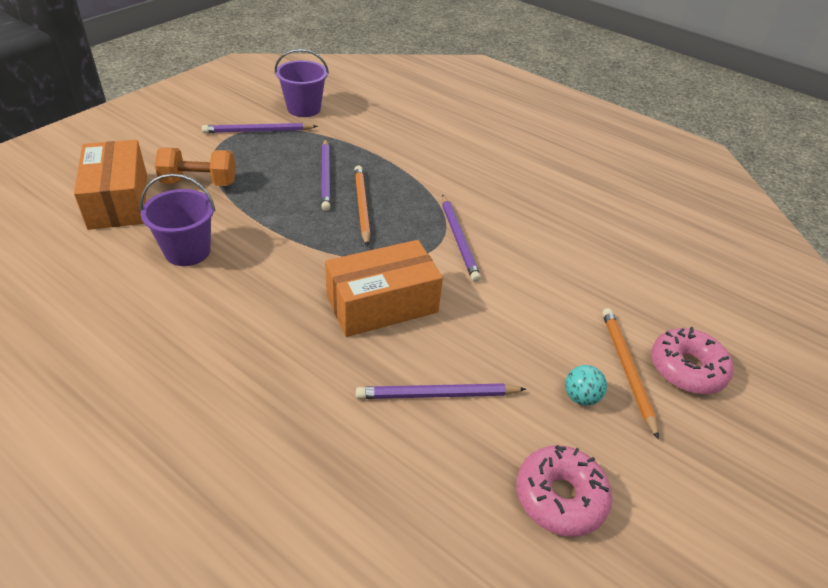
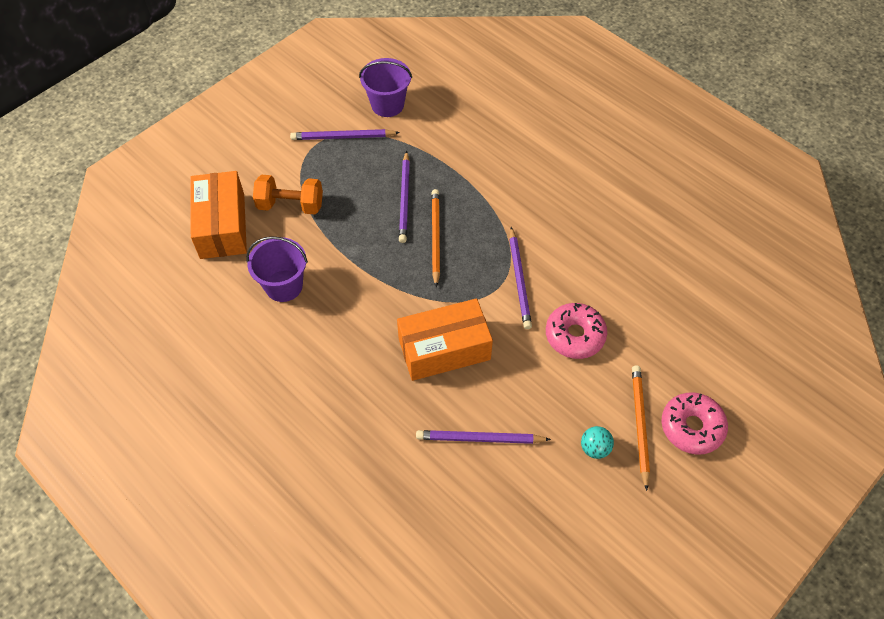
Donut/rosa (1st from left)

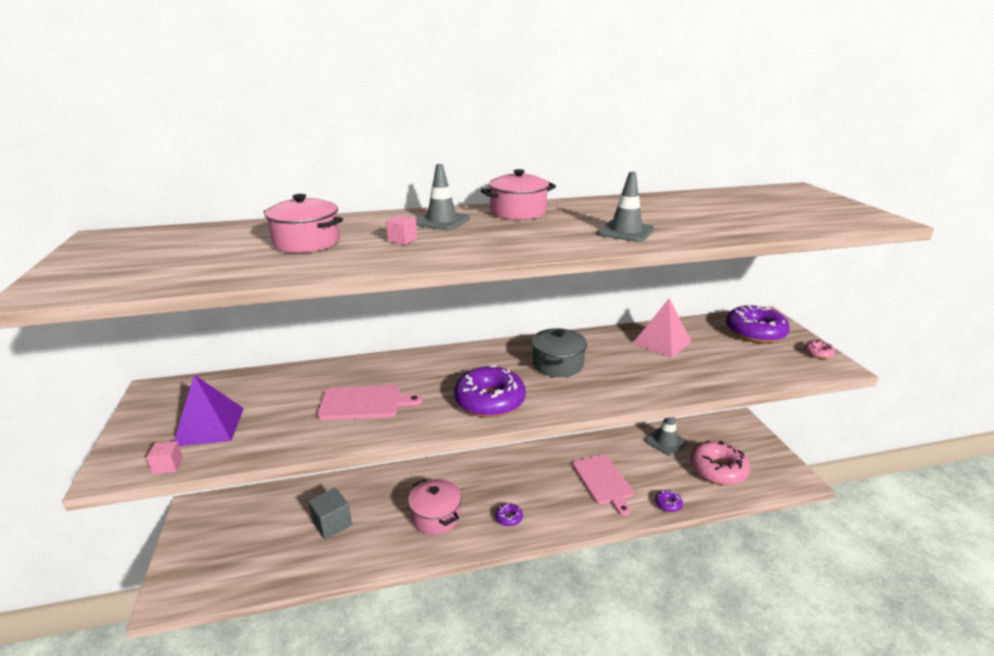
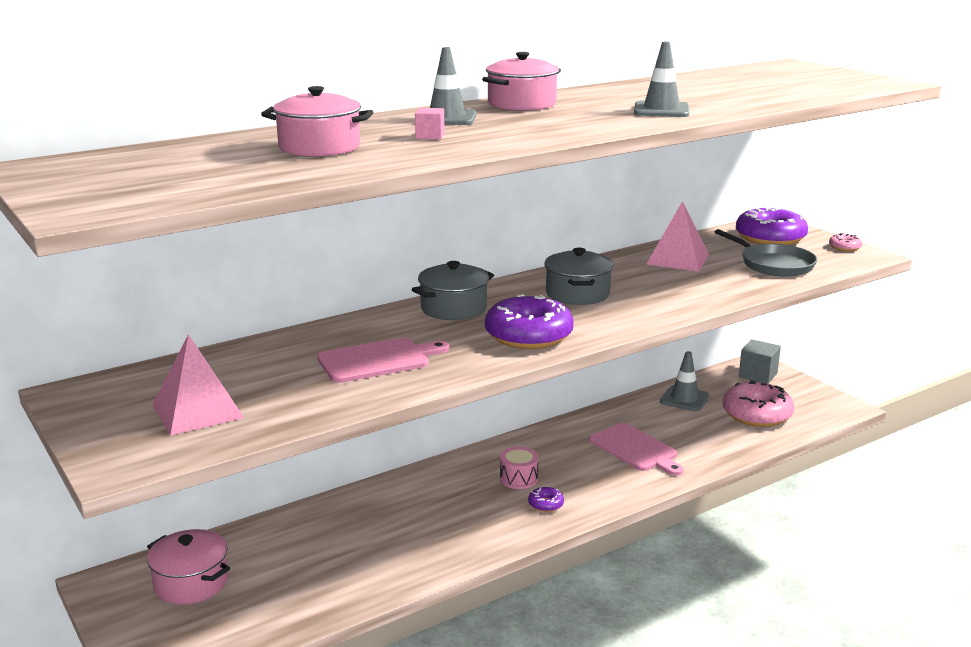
Kubus/rosa (1st from left in the first image)
Donut/lila (3rd from left in the first image)
Kochtopf/grau (1st from left)
Trommel/rosa
Pfanne/grau
Kubus/grau
Kochtopf/rosa (1st from left)
Pyramide/rosa (1st from left)

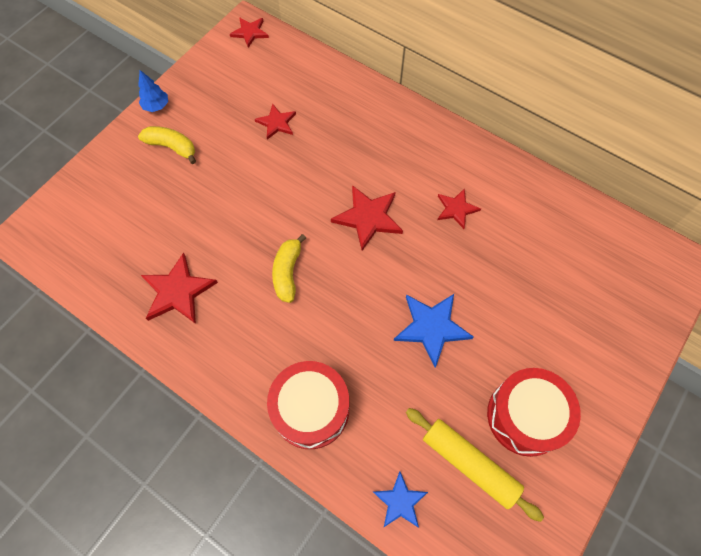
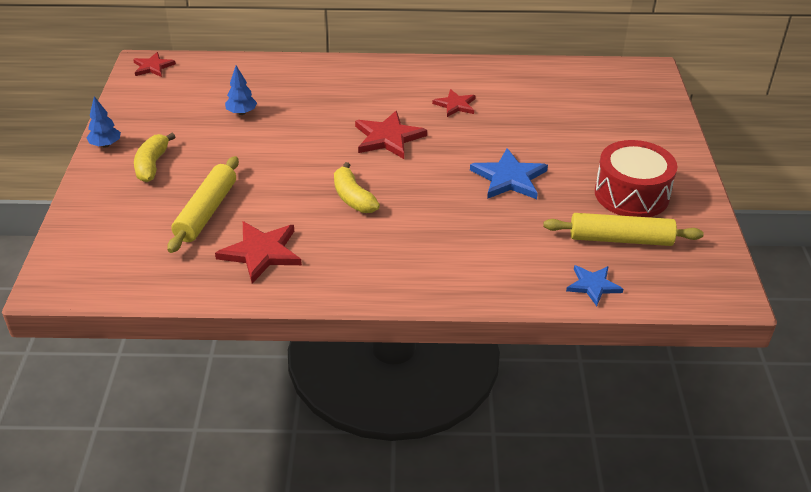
Trommel/rot (1st from left in the first image)
Nudelholz/gelb (1st from left)
Baum/blau (2nd from left)
Banane/gelb (1st from left)

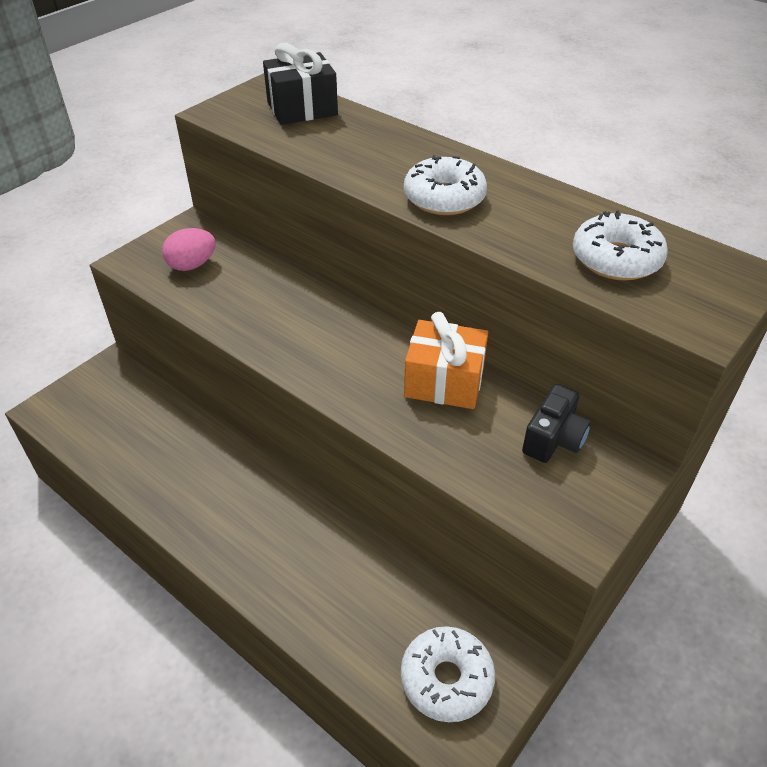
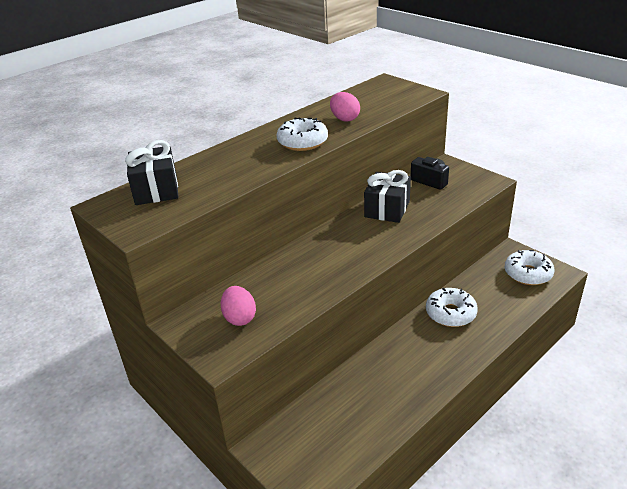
Ei/rosa (2nd from left)
Donut/weiß (2nd from left)
Geschenk/schwarz (2nd from left)

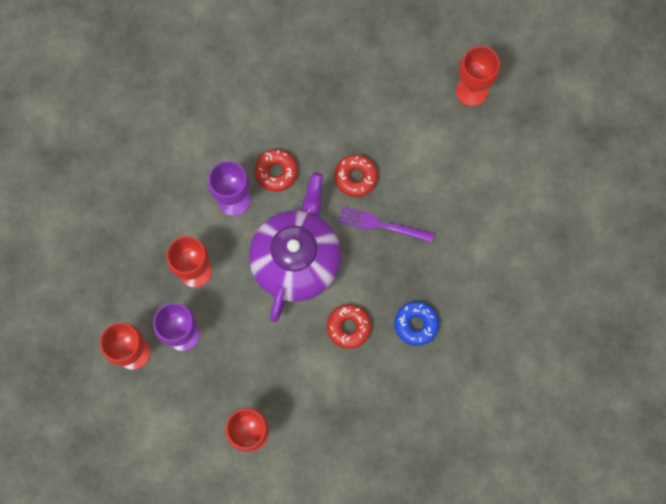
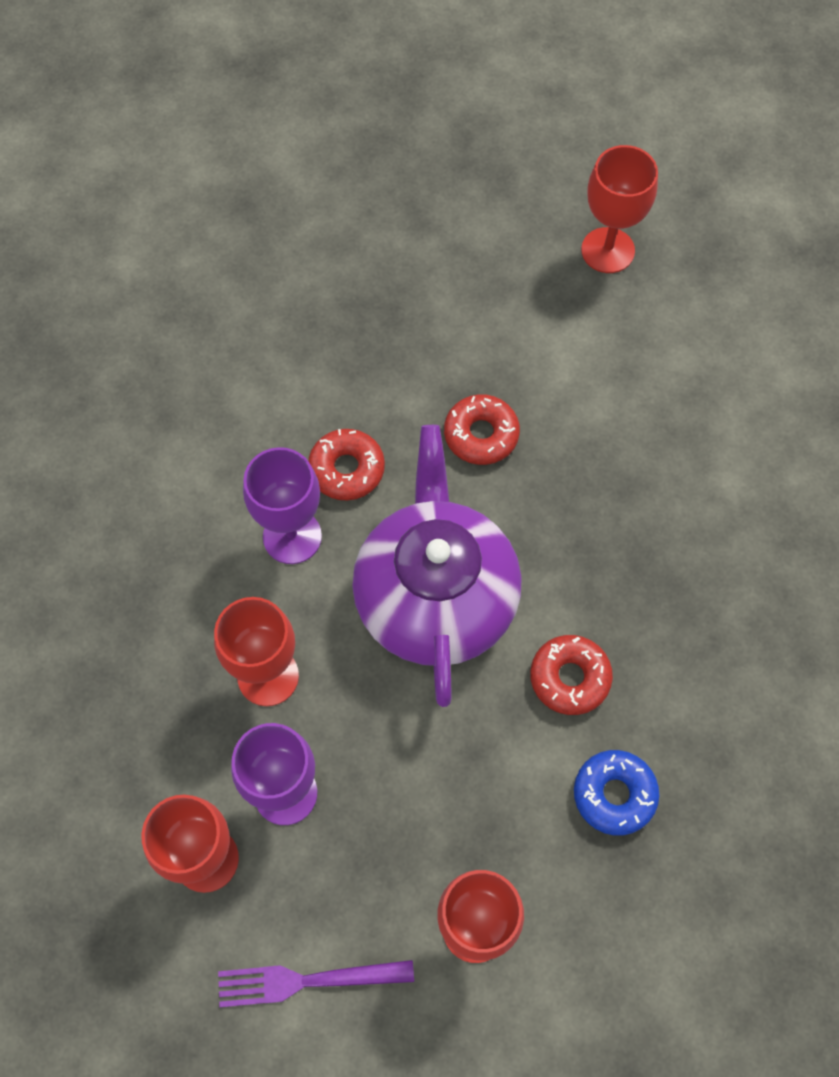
Gabel/lila
Donut/blau

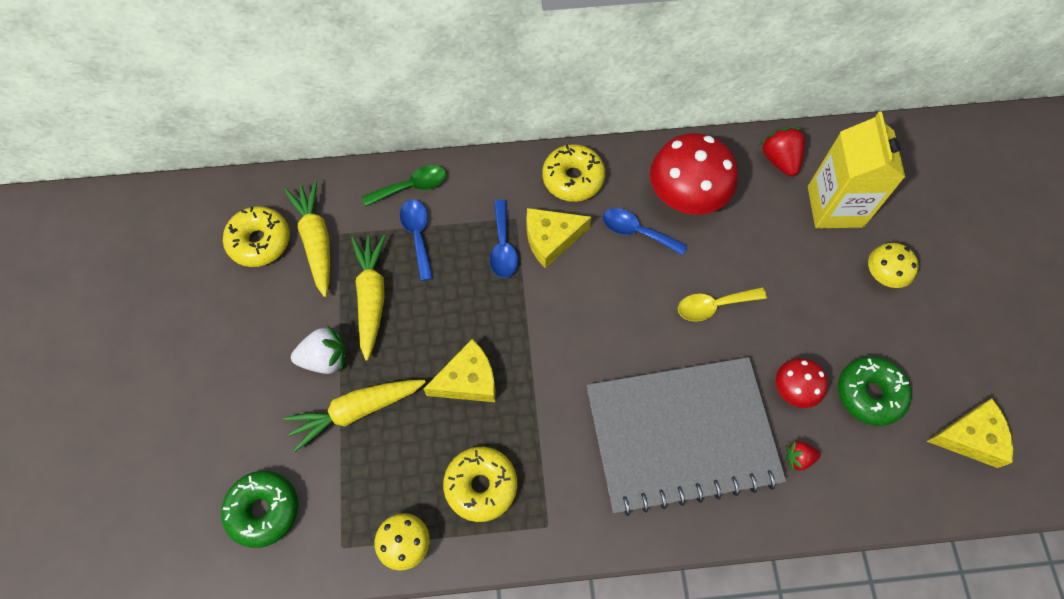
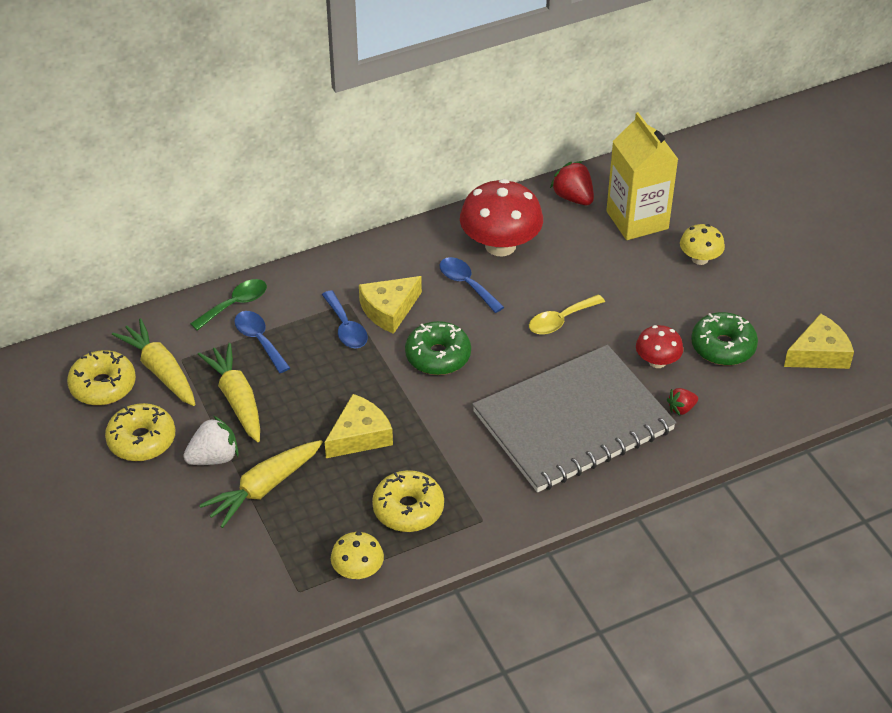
Donut/grün (1st from left)
Donut/gelb (2nd from left)
Löffel/blau (3rd from left)

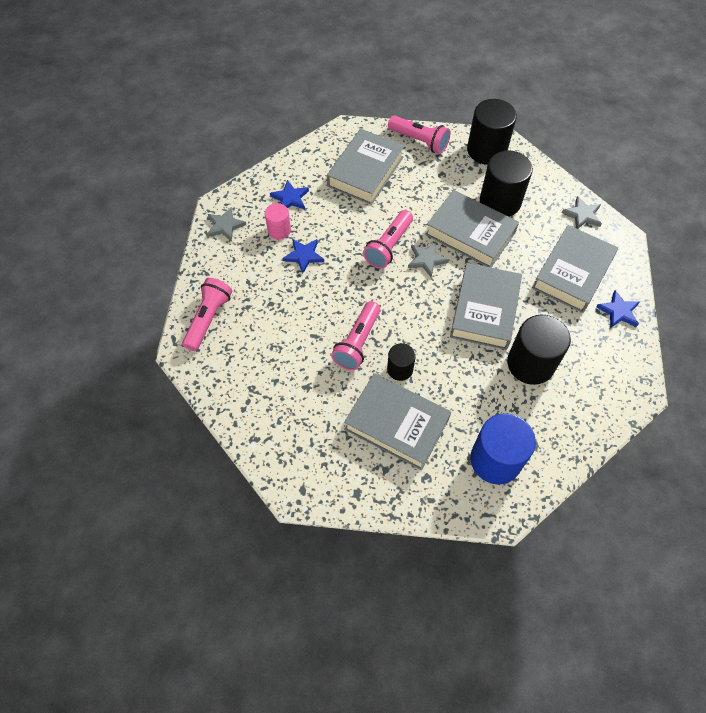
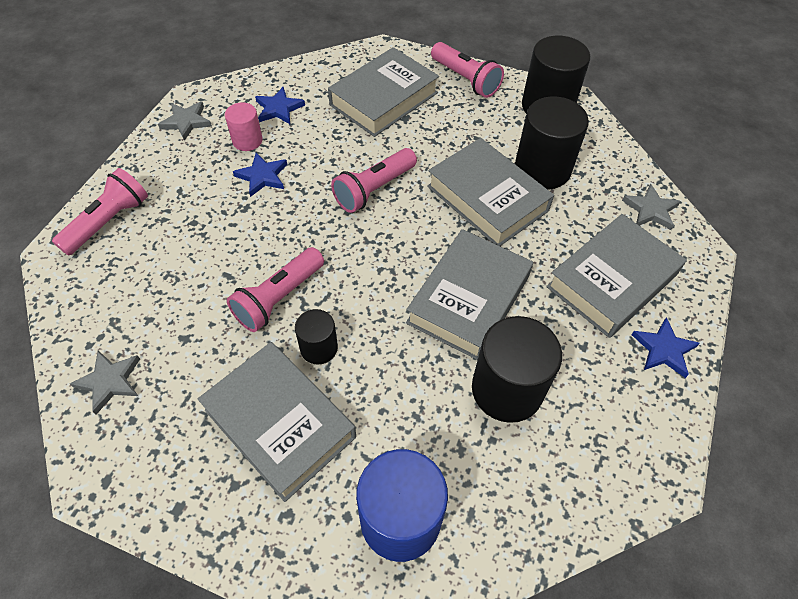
Stern/grau (1st from left)

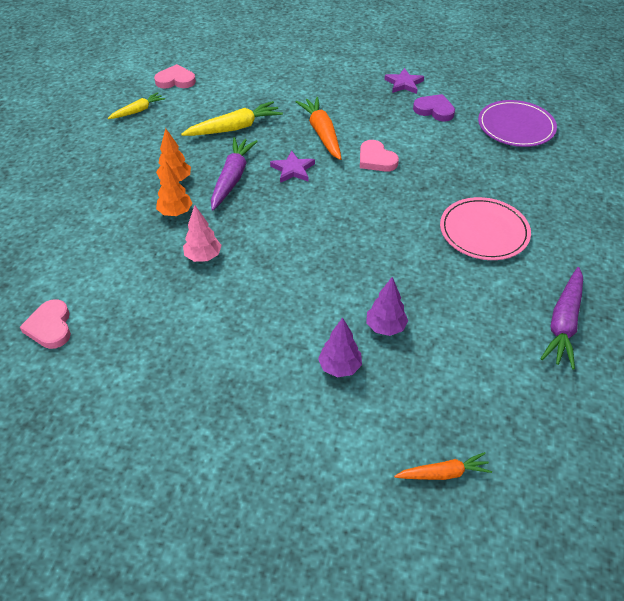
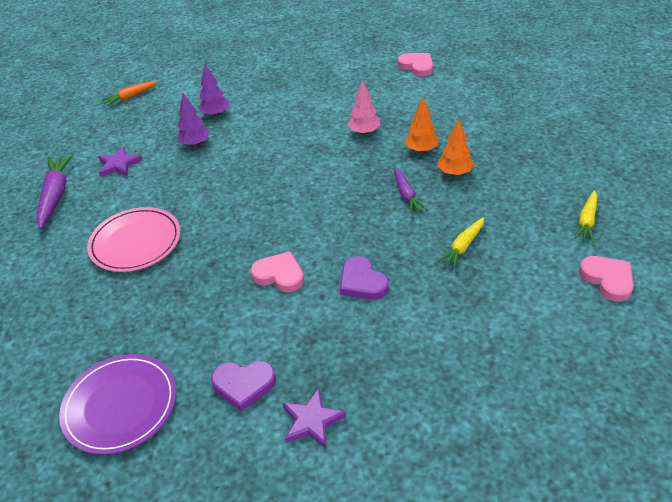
Stern/lila (1st from left)
Herz/lila (2nd from left)
Herz/rosa (3rd from left)
Karotte/gelb (1st from left)
Karotte/lila (2nd from left)

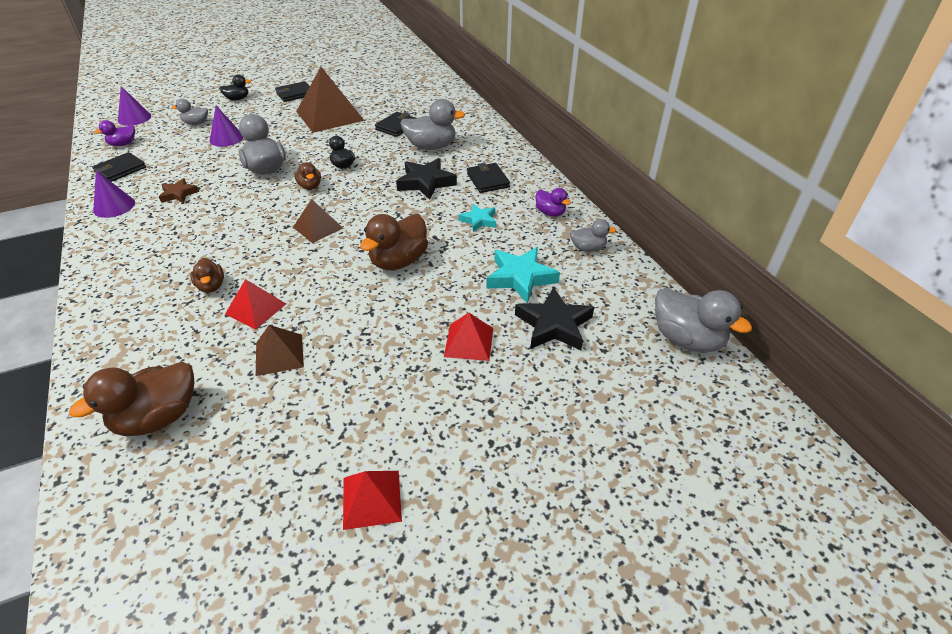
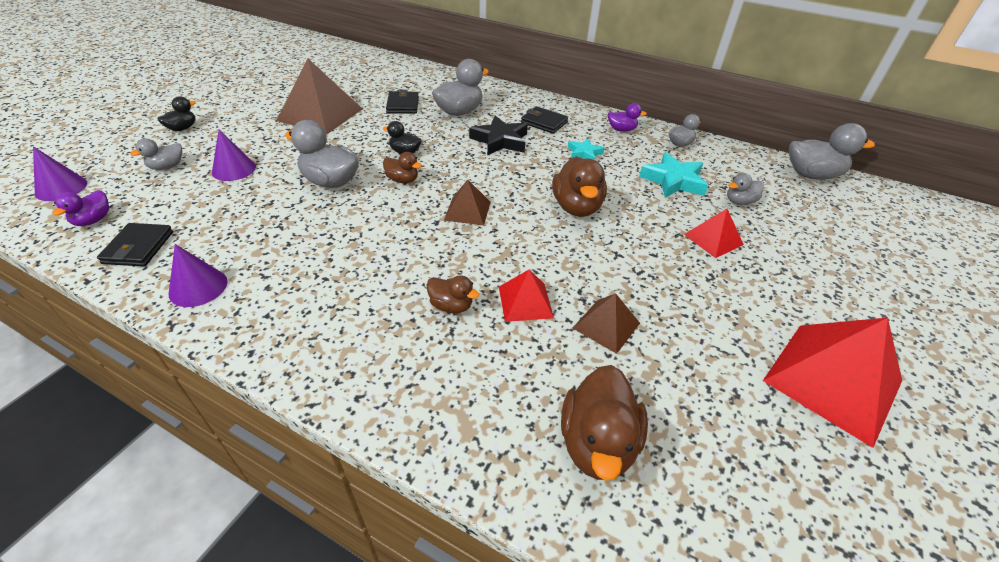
Stern/braun
Geldbörse/schwarz (2nd from left in the first image)
Ente/grau (5th from left)
Pyramide/rot (3rd from left)

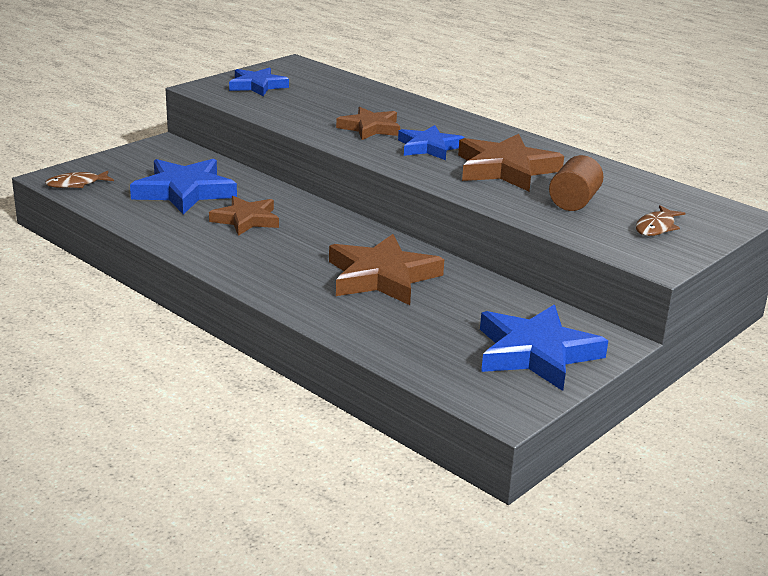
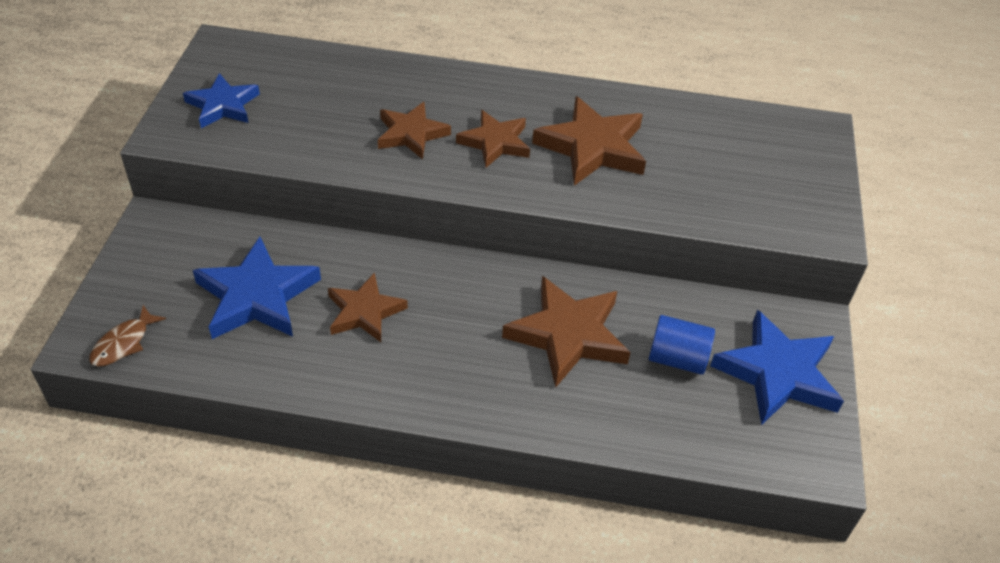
Vollzylinder/braun
Fisch/braun (2nd from left in the first image)
Vollzylinder/blau
Stern/braun (3rd from left)

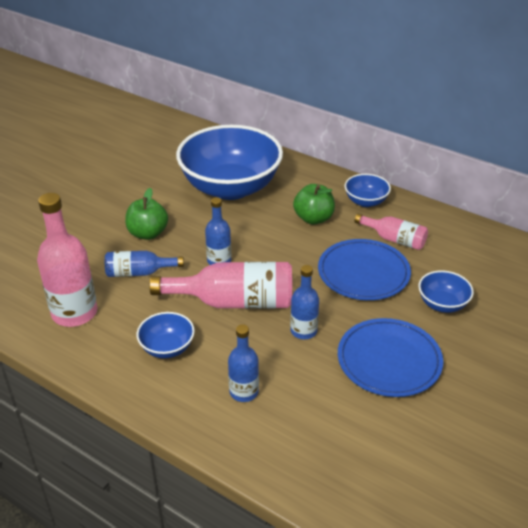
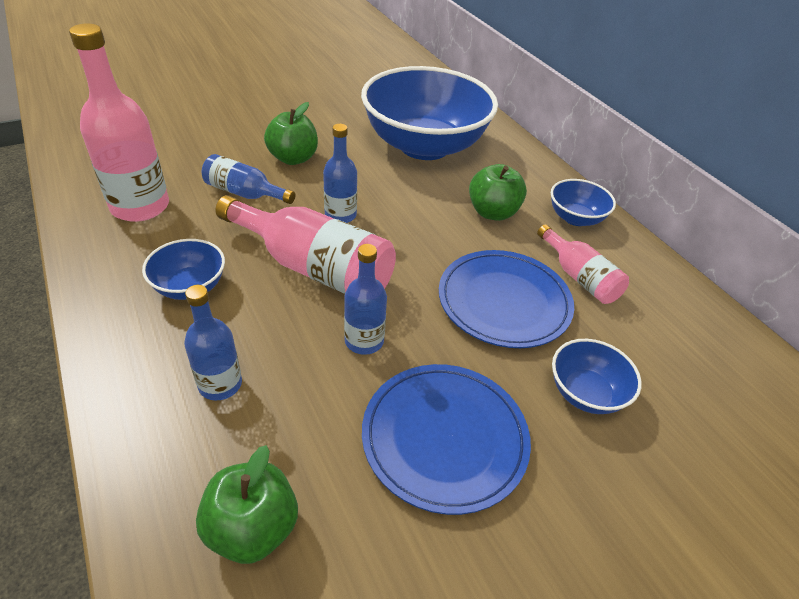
Apfel/grün (1st from left)

